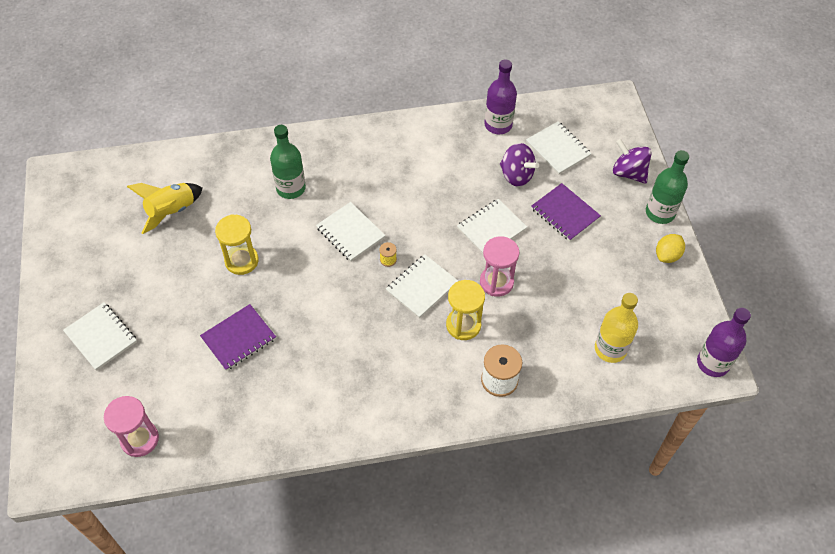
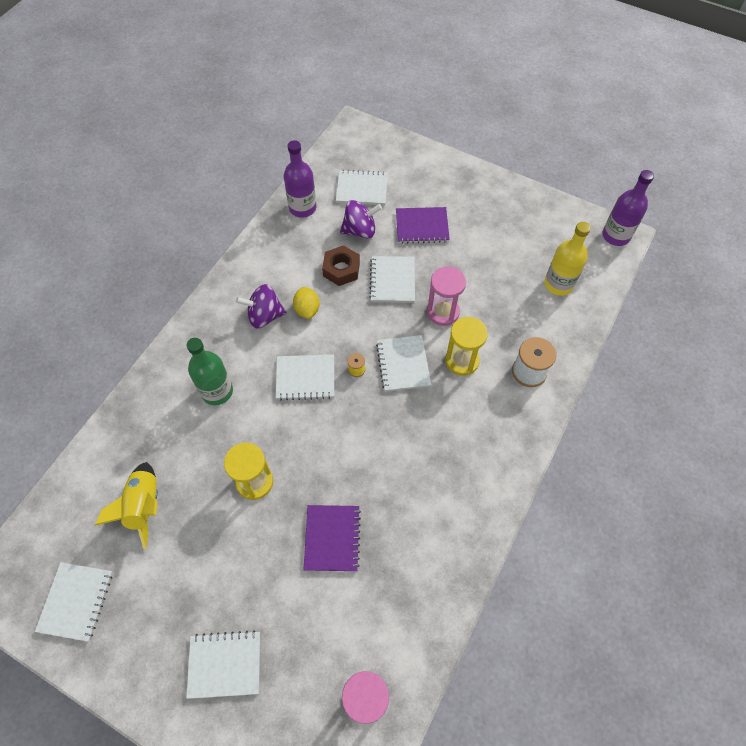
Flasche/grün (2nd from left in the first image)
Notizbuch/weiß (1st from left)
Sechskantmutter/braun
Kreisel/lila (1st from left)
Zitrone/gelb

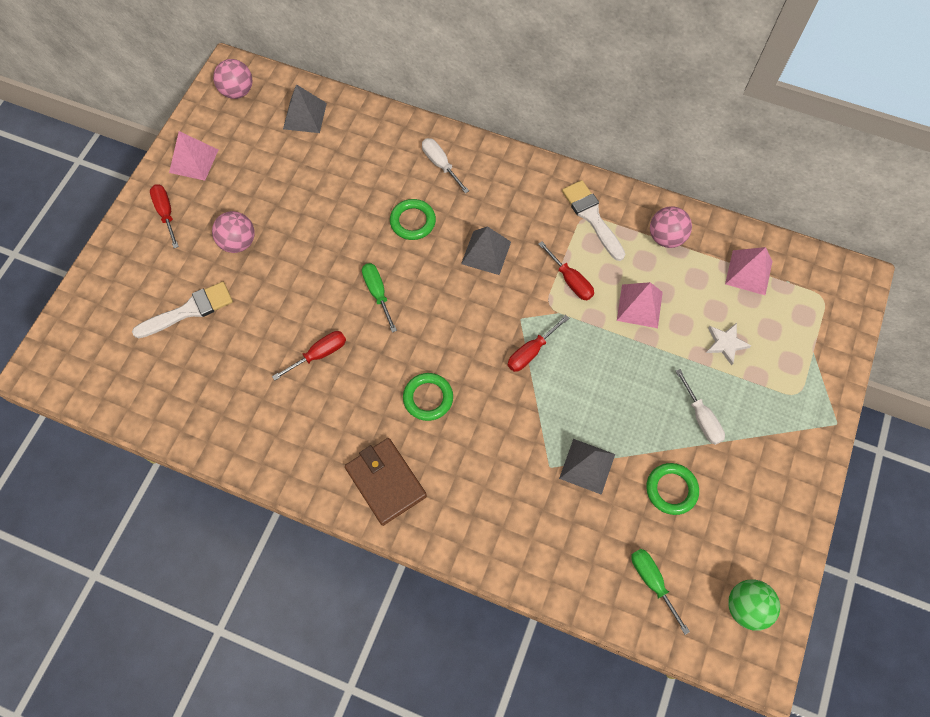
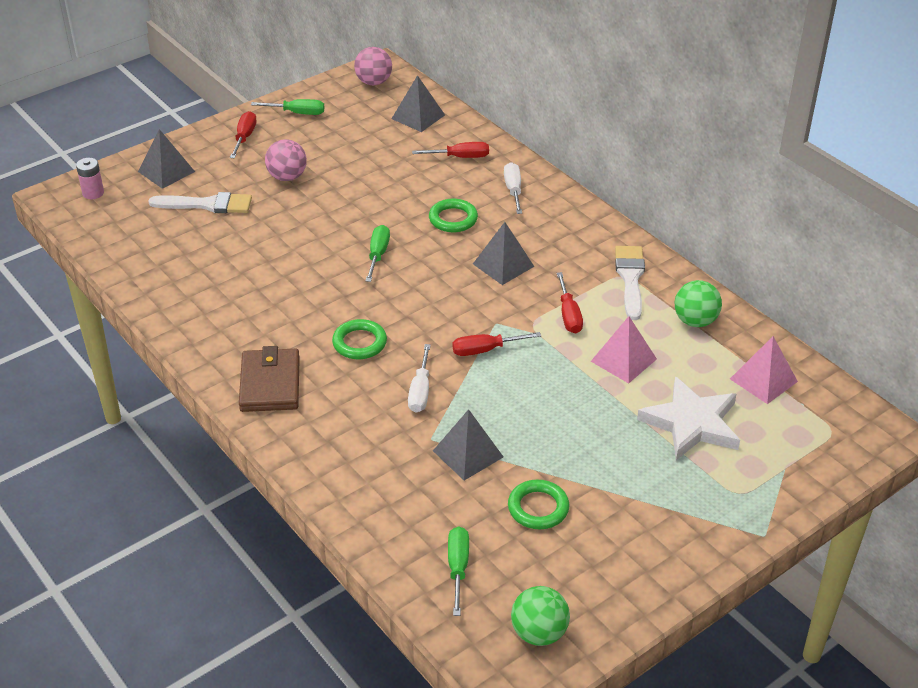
Batterie/rosa
Pyramide/grau (1st from left)
Schraubenzieher/rot (2nd from left)
Schraubenzieher/weiß (1st from left)
Schraubenzieher/grün (1st from left)
Ball/grün (2nd from left)
Stern/weiß

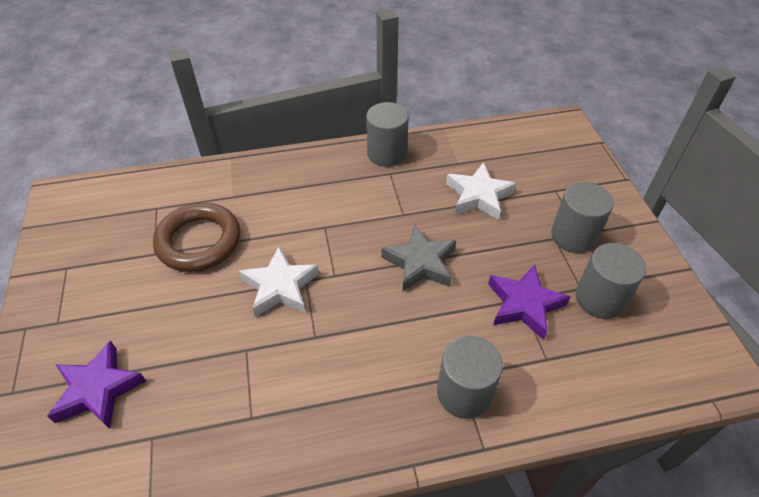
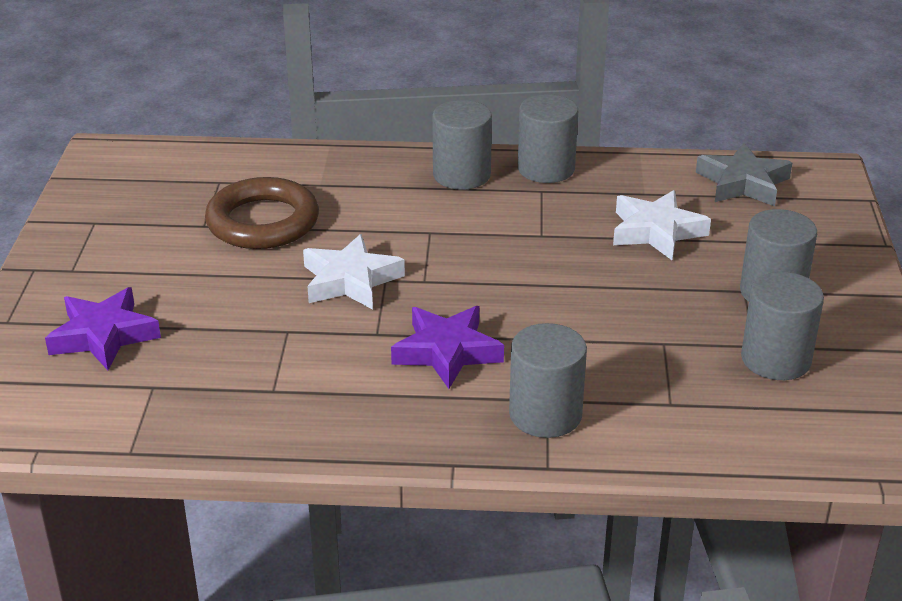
Vollzylinder/grau (1st from left)
Stern/grau
Stern/lila (2nd from left)

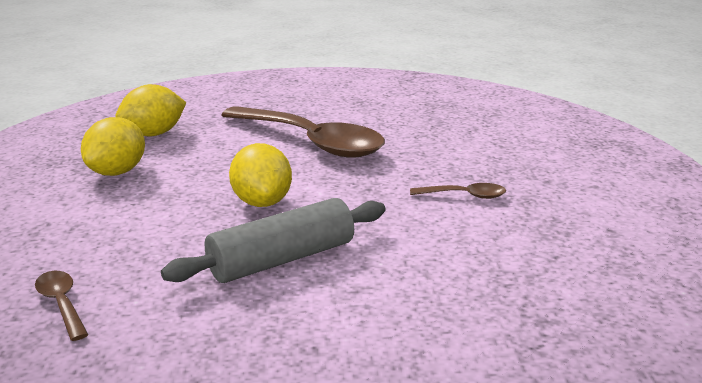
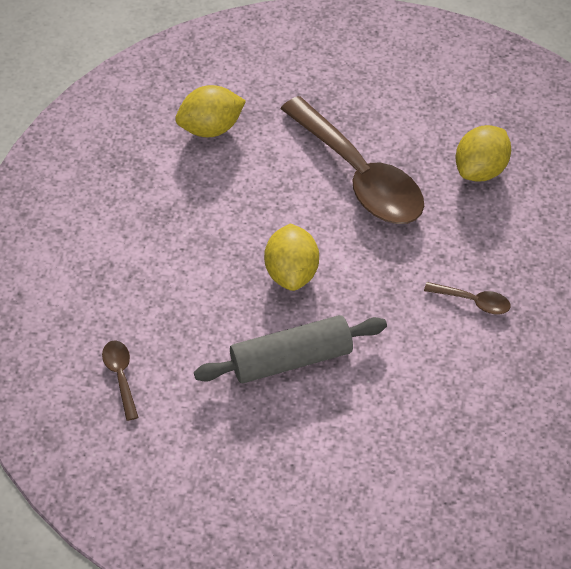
Zitrone/gelb (3rd from left)

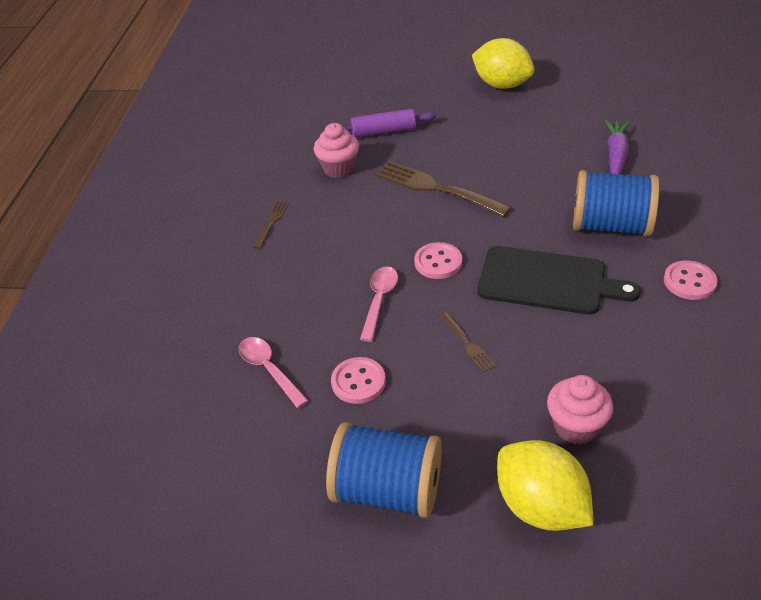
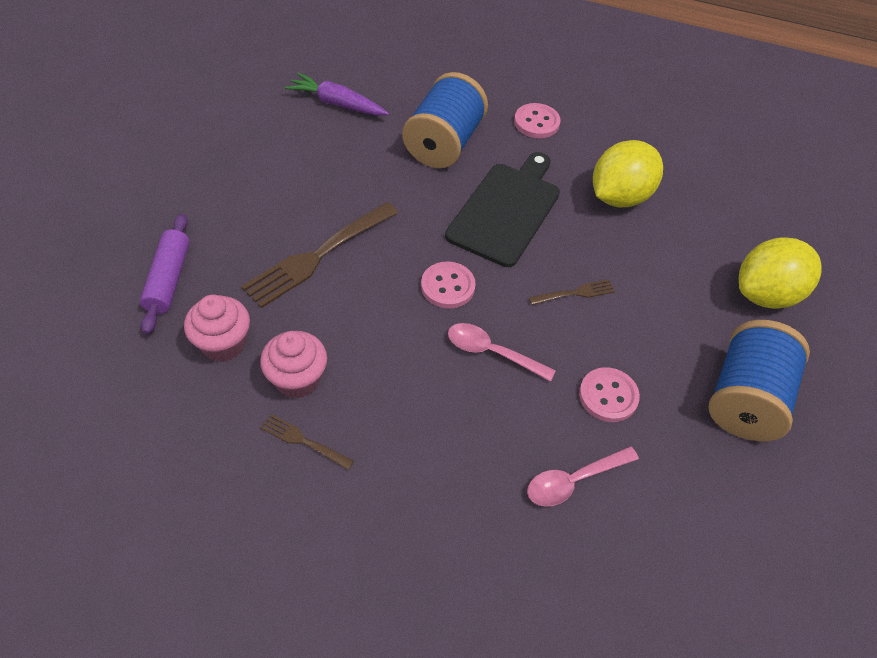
Zitrone/gelb (1st from left)
Muffin/rosa (2nd from left)

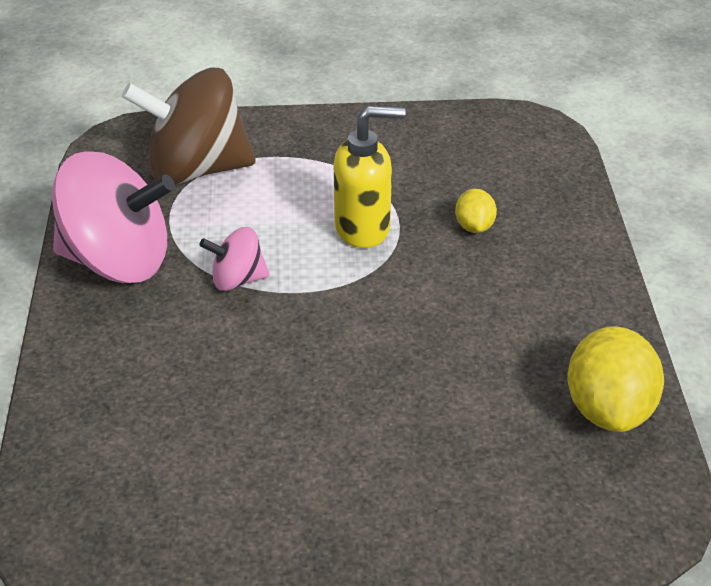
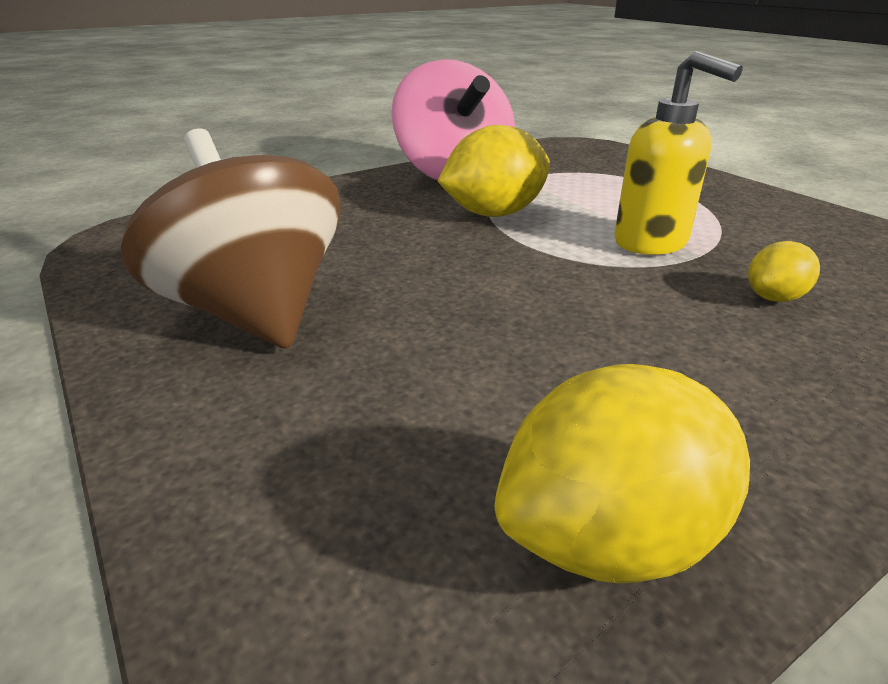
Kreisel/braun
Zitrone/gelb (1st from left)

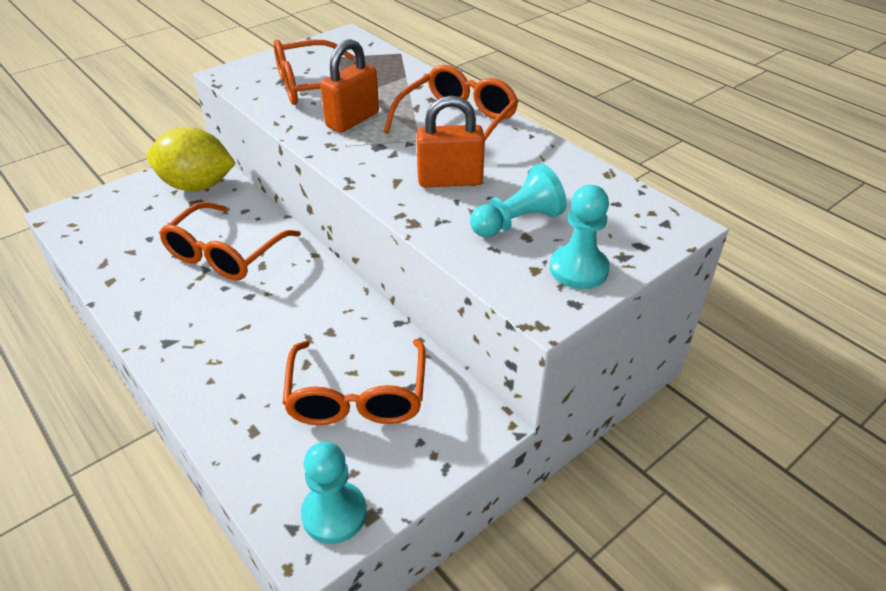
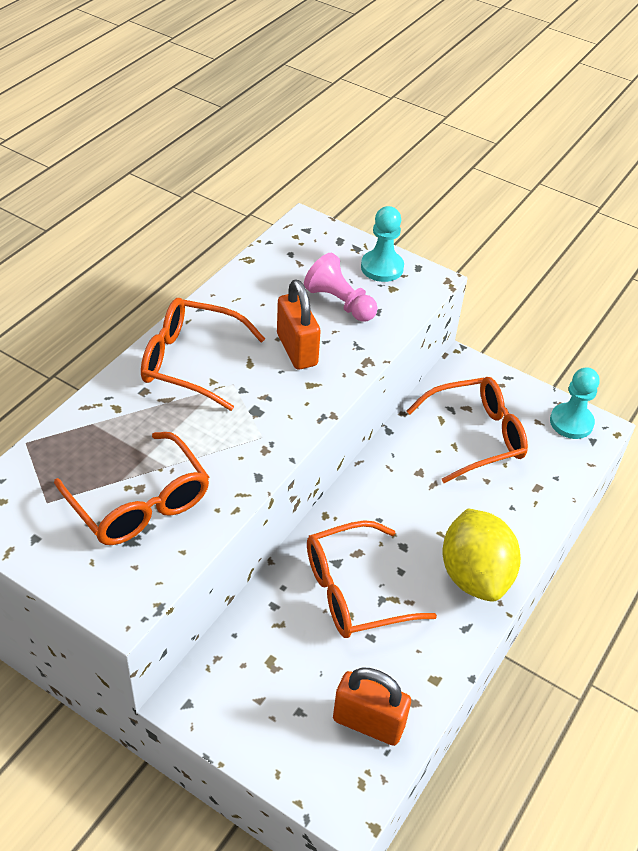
Zitrone/gelb
Vorhängeschloss/orange (2nd from left)
Bauer/rosa
Brille/orange (3rd from left)

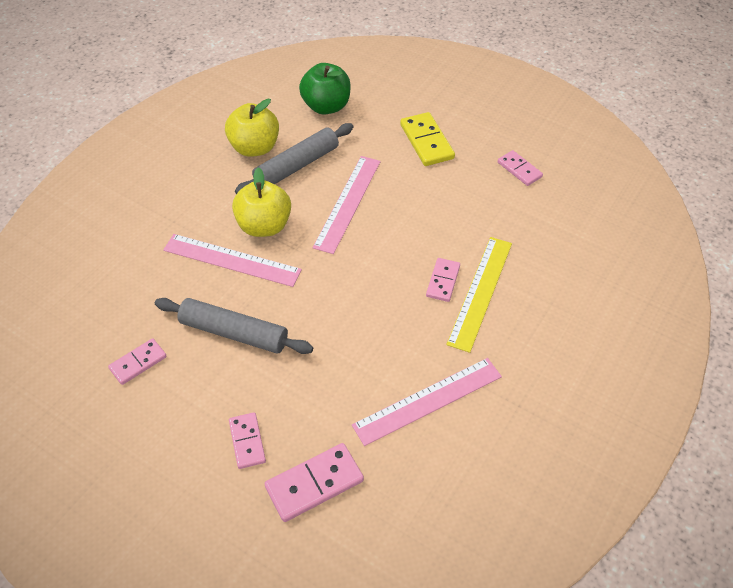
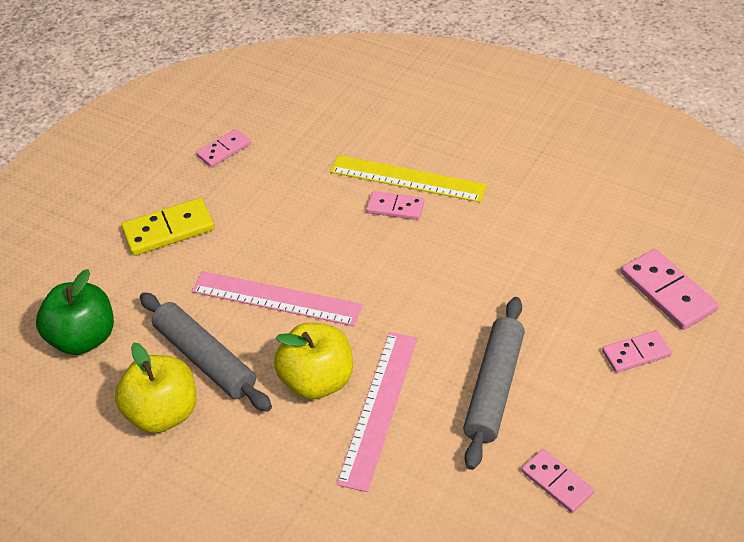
Lineal/rosa (3rd from left in the first image)

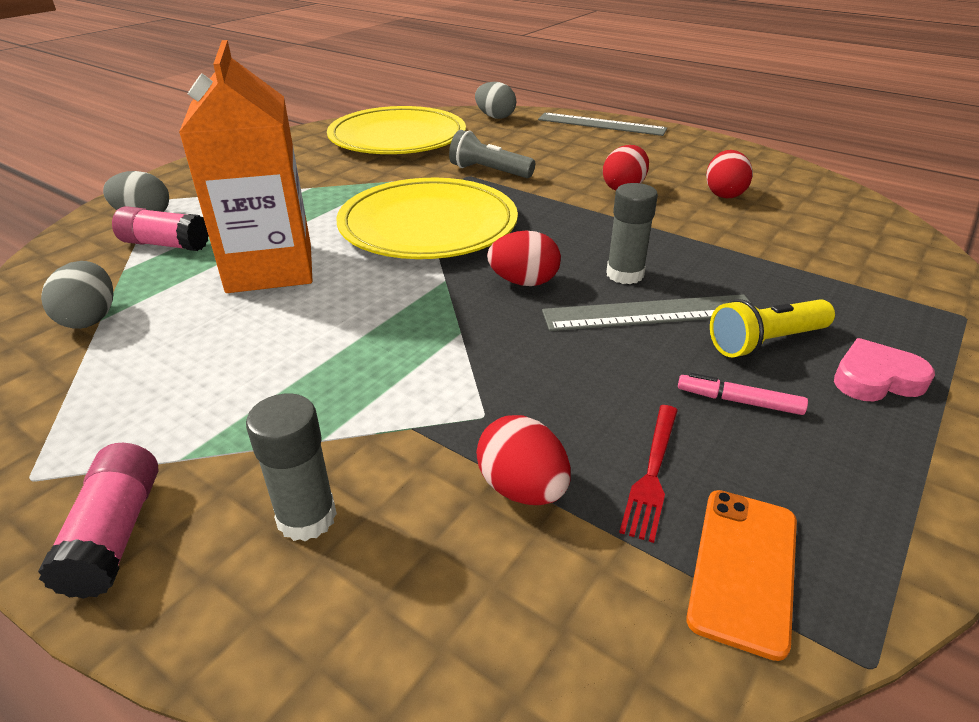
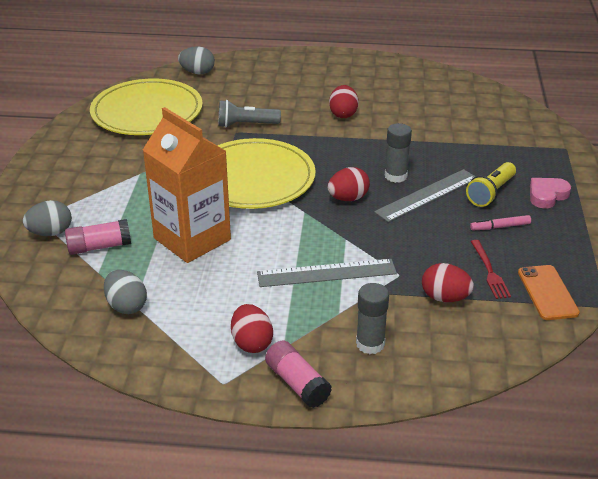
Lineal/grau (1st from left)
Ei/rot (1st from left)

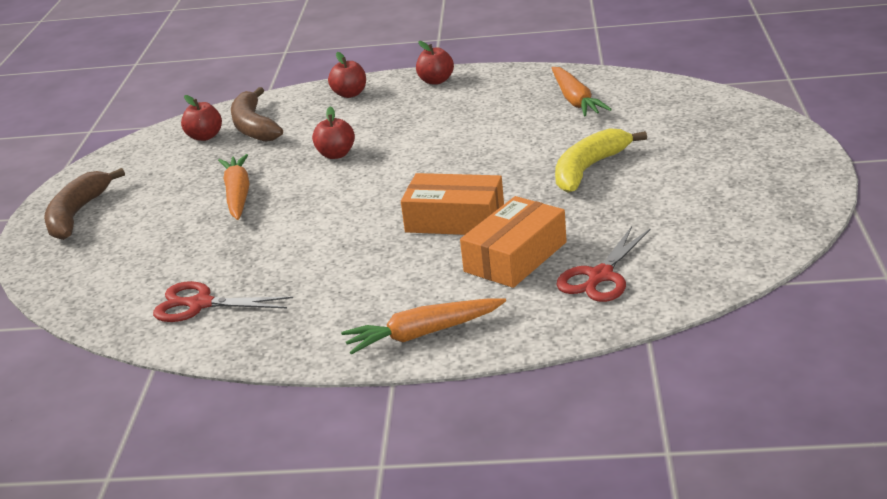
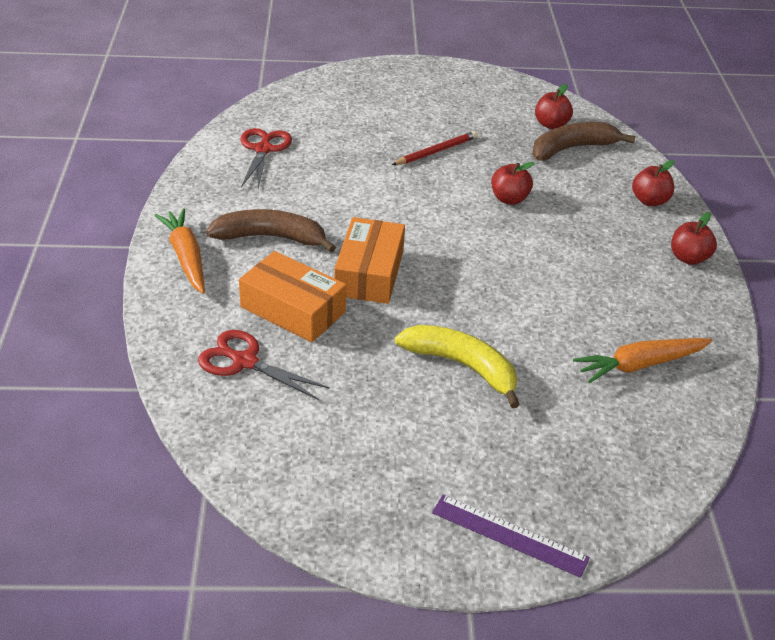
Lineal/lila
Banane/braun (1st from left)
Bleistift/rot

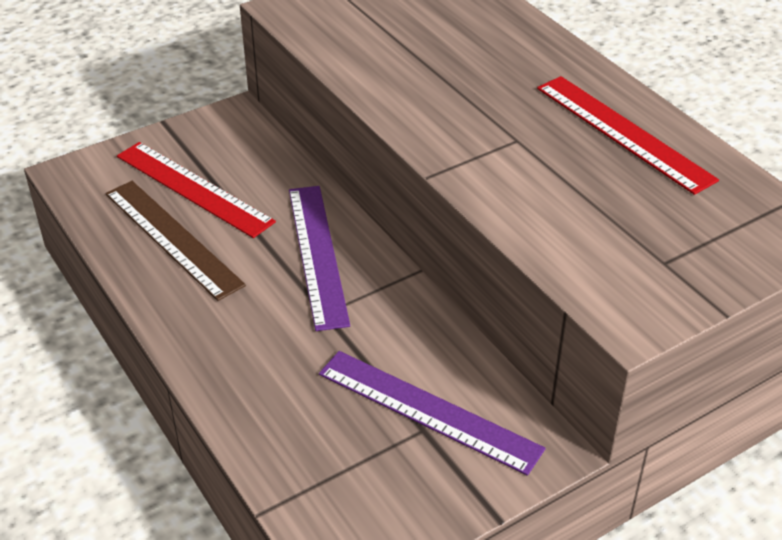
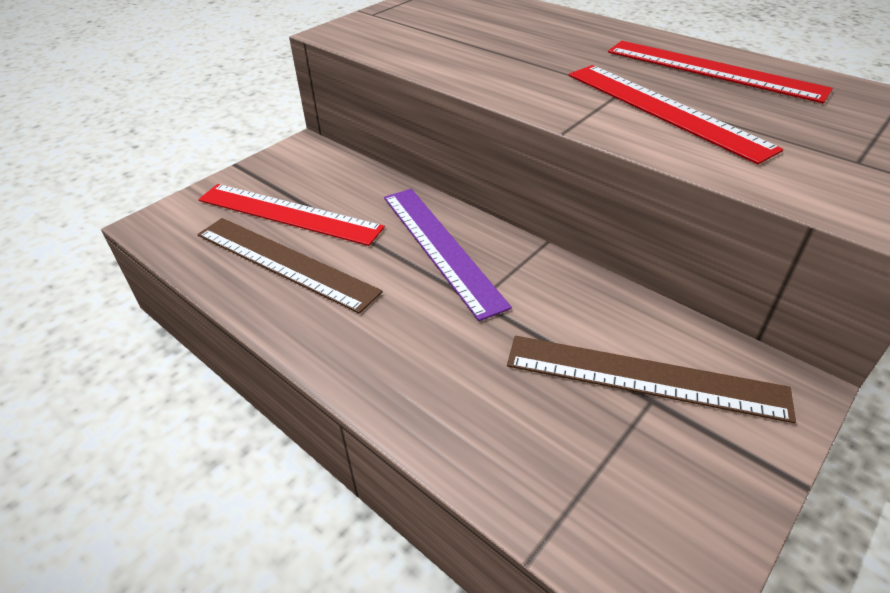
Lineal/rot (2nd from left)
Lineal/braun (2nd from left)

